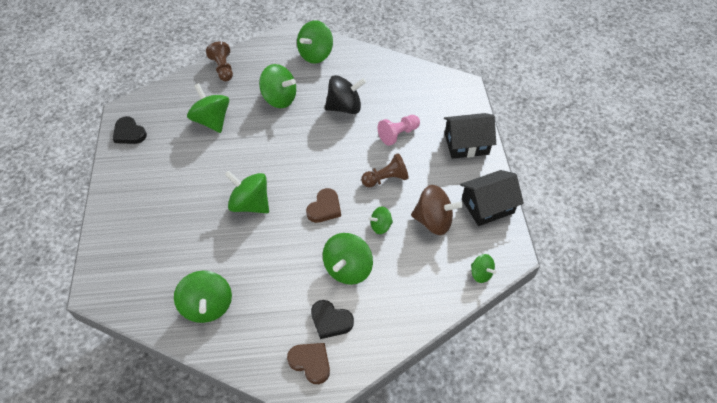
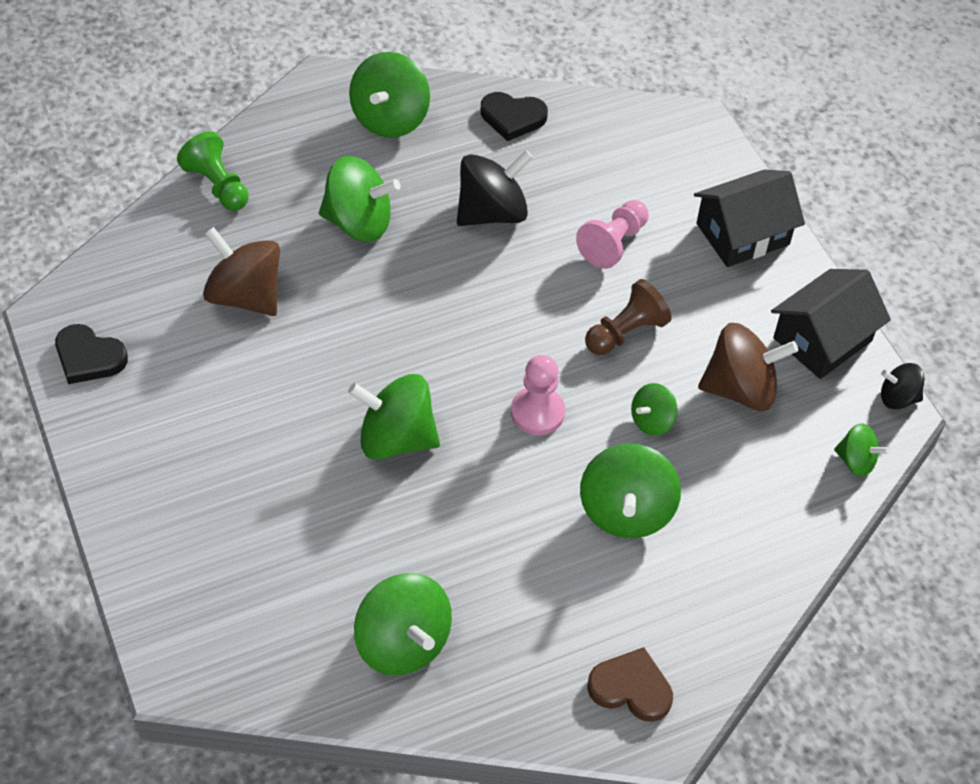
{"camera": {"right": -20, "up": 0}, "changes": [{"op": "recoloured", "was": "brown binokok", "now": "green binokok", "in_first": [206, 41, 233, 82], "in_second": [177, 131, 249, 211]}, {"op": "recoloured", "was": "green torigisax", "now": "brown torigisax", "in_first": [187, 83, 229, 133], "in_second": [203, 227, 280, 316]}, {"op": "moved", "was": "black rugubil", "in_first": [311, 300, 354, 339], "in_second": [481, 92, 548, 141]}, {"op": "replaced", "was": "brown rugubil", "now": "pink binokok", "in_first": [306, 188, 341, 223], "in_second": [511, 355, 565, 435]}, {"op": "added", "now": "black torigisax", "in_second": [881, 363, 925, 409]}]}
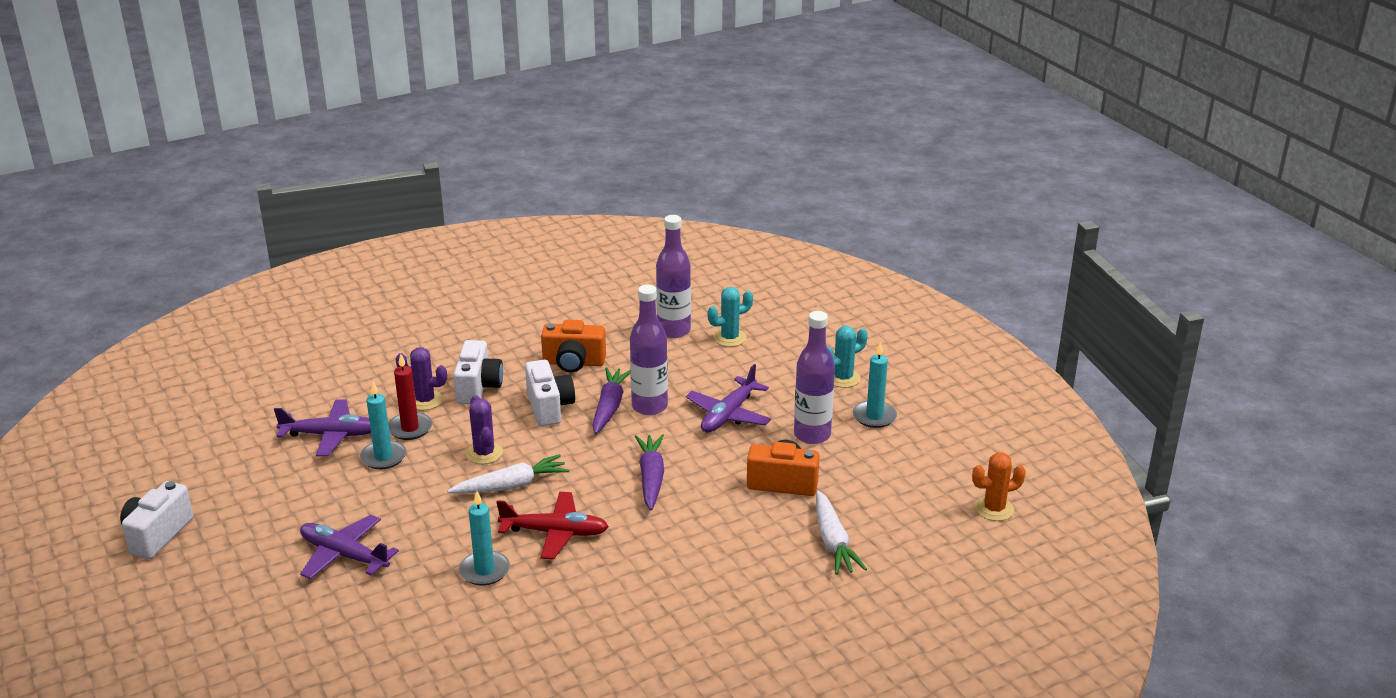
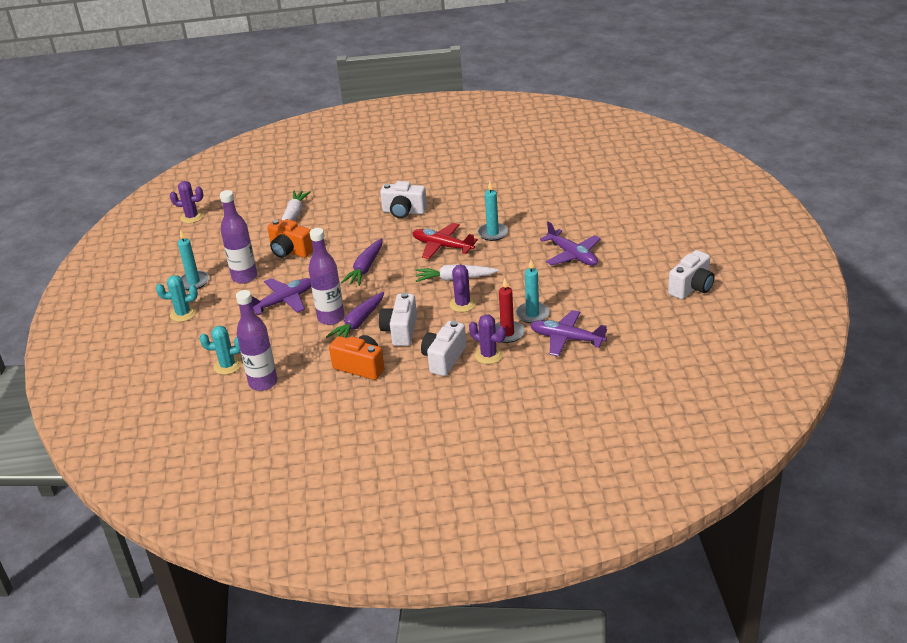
{"camera": {"right": -155, "up": 5}, "changes": [{"op": "recoloured", "was": "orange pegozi", "now": "purple pegozi", "in_first": [972, 452, 1026, 521], "in_second": [170, 181, 204, 223]}, {"op": "added", "now": "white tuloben", "in_second": [380, 181, 427, 218]}]}
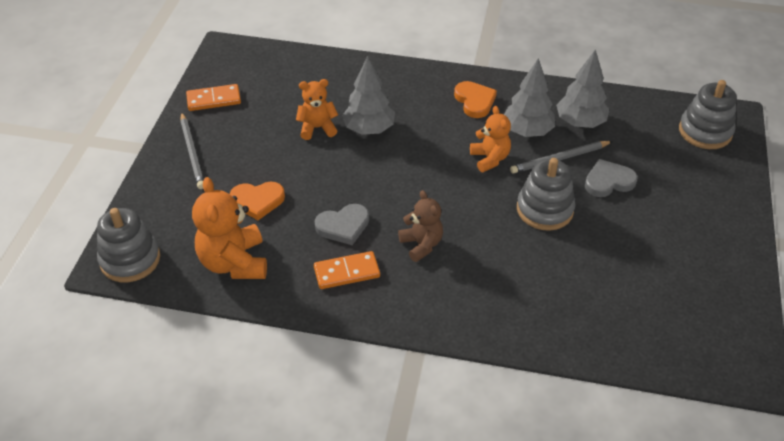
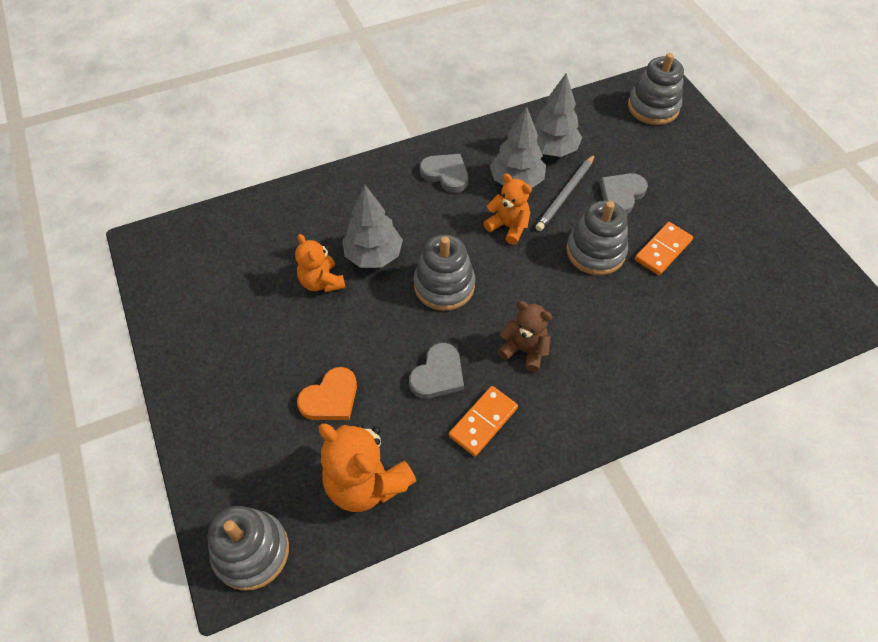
{"camera": {"right": -35, "up": 10}, "changes": [{"op": "turned", "was": "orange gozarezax", "in_first": [296, 79, 338, 140], "in_second": [295, 234, 346, 292], "clockwise": -75}, {"op": "added", "now": "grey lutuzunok", "in_second": [414, 235, 475, 311]}, {"op": "recoloured", "was": "orange rugubil", "now": "grey rugubil", "in_first": [454, 81, 497, 118], "in_second": [420, 154, 468, 193]}, {"op": "moved", "was": "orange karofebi", "in_first": [186, 84, 241, 111], "in_second": [635, 222, 693, 275]}, {"op": "removed", "was": "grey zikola", "in_first": [180, 112, 204, 189]}]}
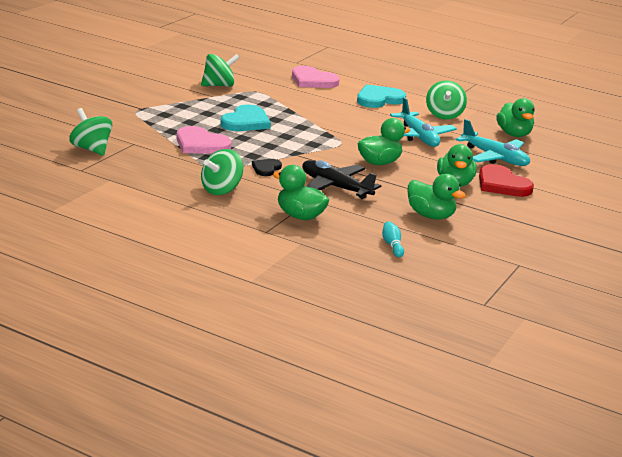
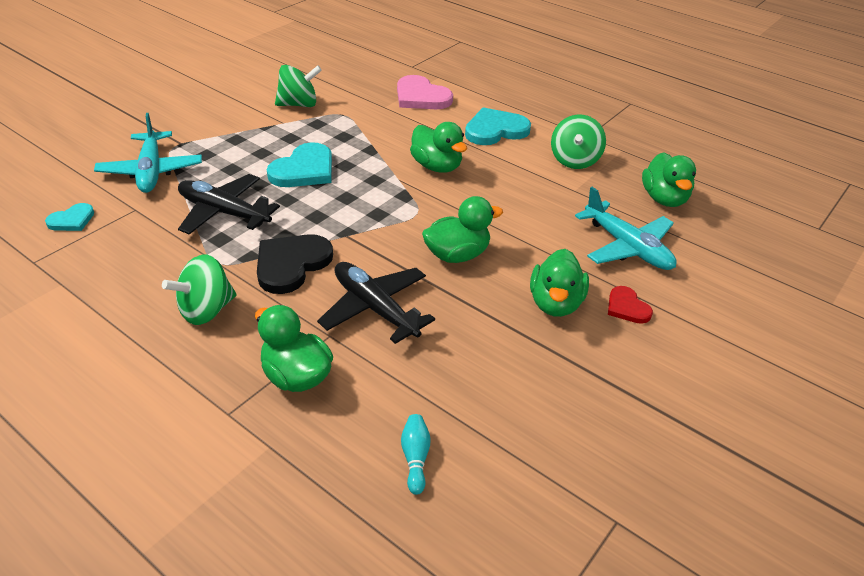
{"camera": {"right": 10, "up": 15}, "changes": [{"op": "replaced", "was": "green torigisax", "now": "turquoise rugubil", "in_first": [70, 108, 112, 156], "in_second": [45, 203, 94, 231]}, {"op": "moved", "was": "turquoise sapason", "in_first": [390, 97, 457, 147], "in_second": [94, 113, 202, 193]}, {"op": "replaced", "was": "pink rugubil", "now": "black sapason", "in_first": [177, 126, 232, 154], "in_second": [178, 174, 280, 234]}, {"op": "resized", "was": "black rugubil", "in_first": [252, 159, 282, 176], "in_second": [257, 234, 333, 294], "ratio": 1.79}, {"op": "moved", "was": "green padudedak", "in_first": [408, 174, 466, 220], "in_second": [410, 122, 467, 173]}, {"op": "resized", "was": "red rugubil", "in_first": [479, 164, 534, 197], "in_second": [608, 286, 653, 324], "ratio": 0.56}]}
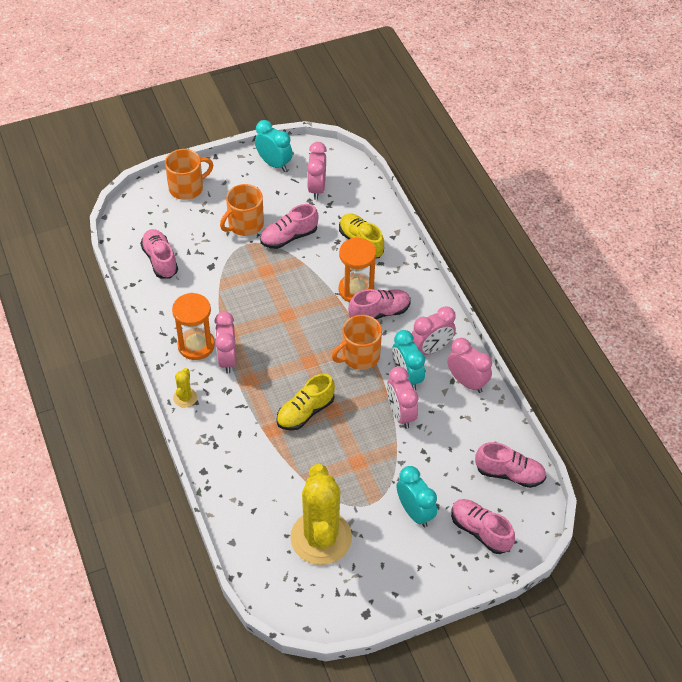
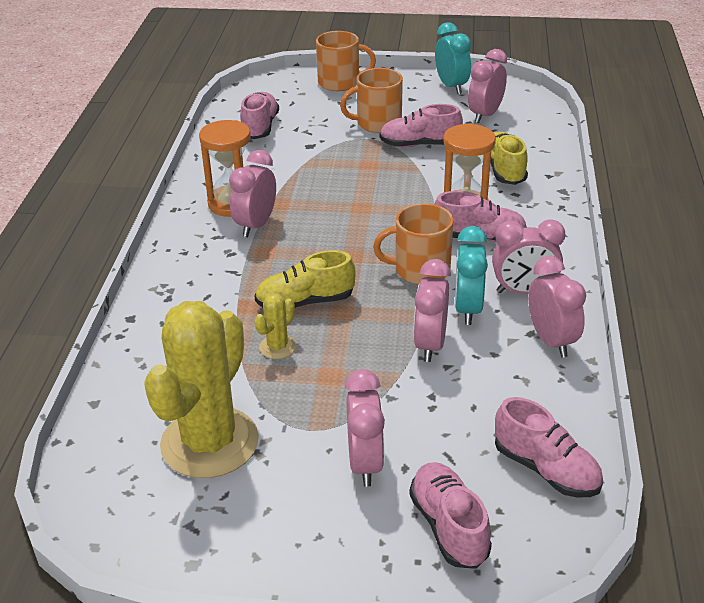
{"camera": {"right": 30, "up": -15}, "changes": [{"op": "moved", "was": "yellow pegozi", "in_first": [173, 368, 197, 408], "in_second": [254, 293, 296, 359]}, {"op": "recoloured", "was": "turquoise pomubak", "now": "pink pomubak", "in_first": [396, 466, 437, 527], "in_second": [345, 369, 385, 487]}]}
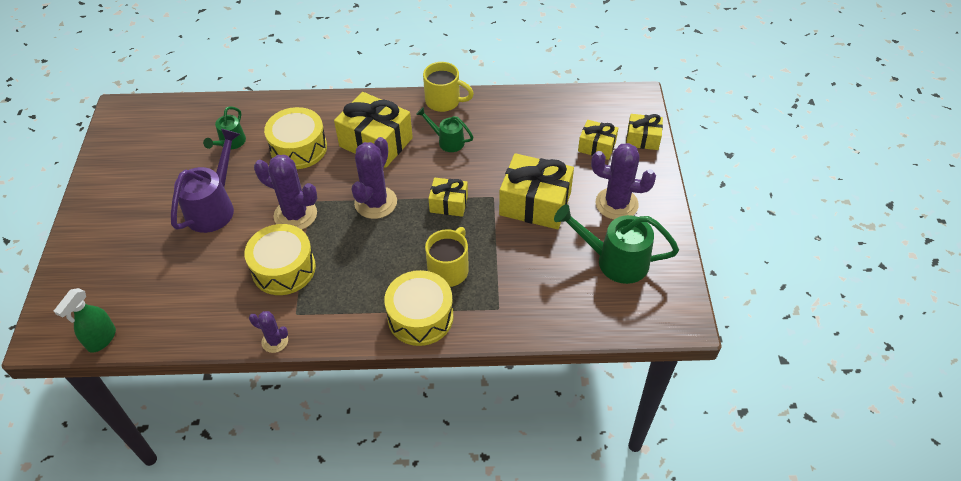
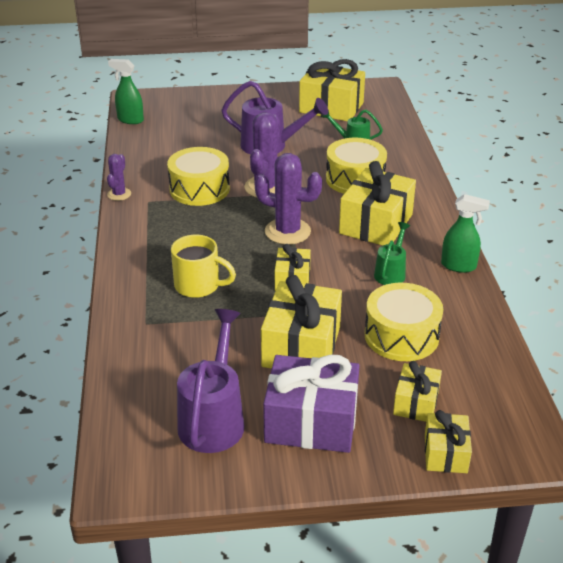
{"camera": {"right": 85, "up": -15}, "changes": [{"op": "recoloured", "was": "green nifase", "now": "purple nifase", "in_first": [554, 204, 679, 284], "in_second": [177, 309, 245, 453]}, {"op": "replaced", "was": "purple pegozi", "now": "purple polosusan", "in_first": [591, 143, 656, 220], "in_second": [263, 355, 360, 453]}, {"op": "added", "now": "yellow polosusan", "in_second": [299, 59, 365, 121]}, {"op": "moved", "was": "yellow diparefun", "in_first": [384, 270, 453, 346], "in_second": [365, 283, 443, 361]}, {"op": "replaced", "was": "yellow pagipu", "now": "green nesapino", "in_first": [423, 62, 474, 112], "in_second": [441, 194, 490, 273]}]}
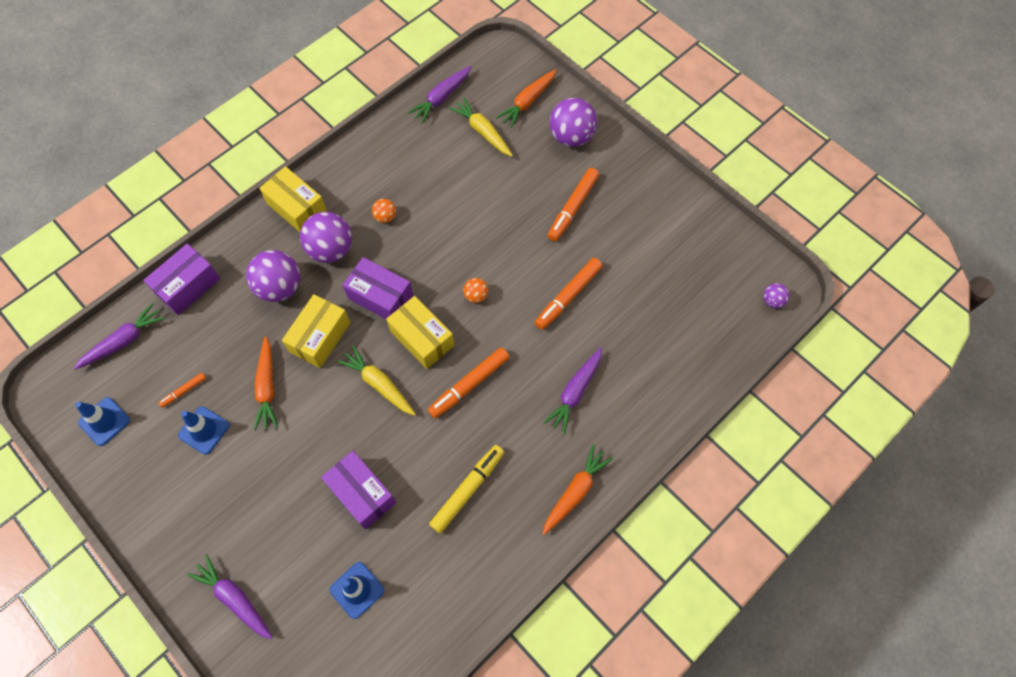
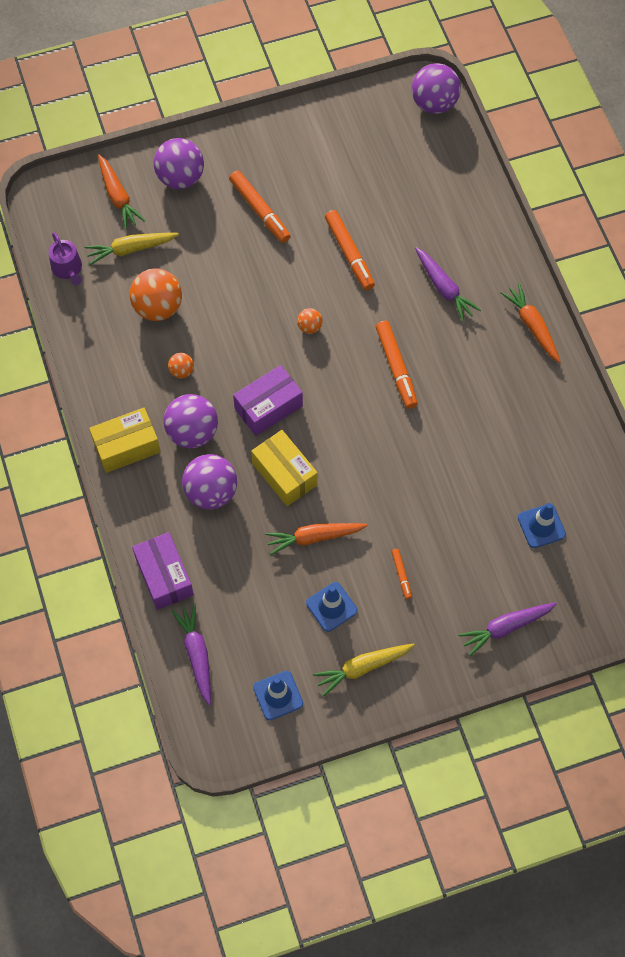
{"camera": {"right": -65, "up": 0}, "changes": [{"op": "replaced", "was": "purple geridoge", "now": "purple nifase", "in_first": [408, 66, 472, 124], "in_second": [49, 232, 82, 285]}, {"op": "added", "now": "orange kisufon", "in_second": [130, 268, 182, 321]}, {"op": "turned", "was": "orange geridoge", "in_first": [254, 336, 278, 431], "in_second": [265, 523, 368, 556], "clockwise": 150}, {"op": "moved", "was": "yellow geridoge", "in_first": [337, 345, 416, 416], "in_second": [313, 643, 414, 697]}, {"op": "moved", "was": "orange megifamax", "in_first": [159, 373, 206, 408], "in_second": [391, 549, 412, 599]}, {"op": "resized", "was": "purple kisufon", "in_first": [763, 283, 790, 308], "in_second": [412, 63, 461, 114], "ratio": 2.05}, {"op": "removed", "was": "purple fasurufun", "in_first": [321, 451, 396, 530]}, {"op": "removed", "was": "yellow fasurufun", "in_first": [386, 296, 454, 369]}, {"op": "removed", "was": "yellow megifamax", "in_first": [429, 445, 505, 533]}]}
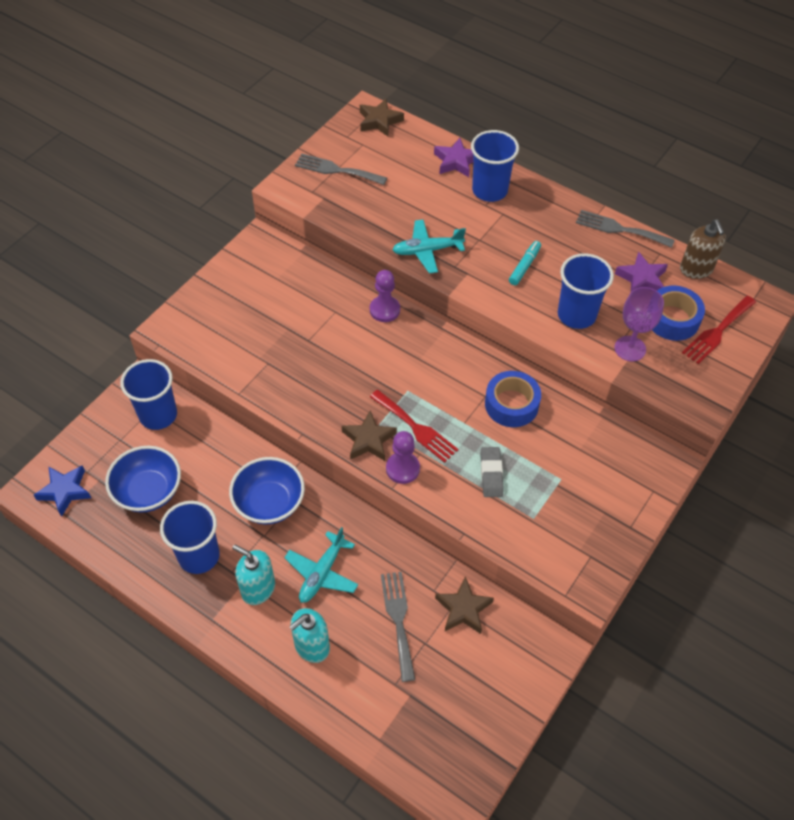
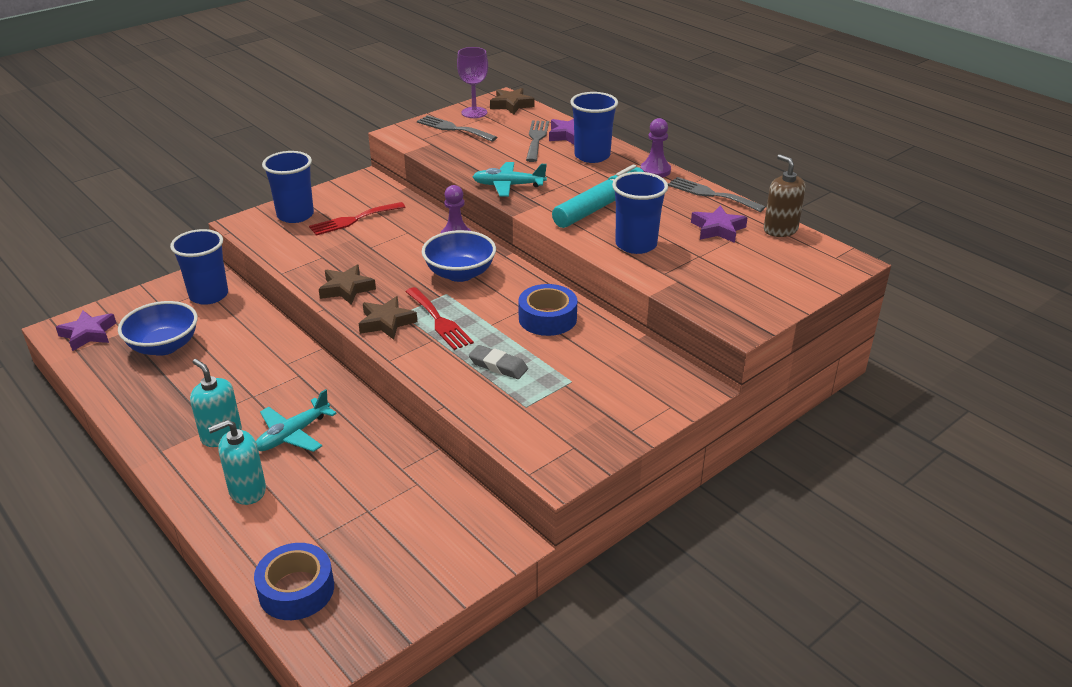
{"camera": {"right": 15, "up": -20}, "changes": [{"op": "recoloured", "was": "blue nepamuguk", "now": "purple nepamuguk", "in_first": [34, 466, 91, 517], "in_second": [56, 310, 116, 351]}, {"op": "moved", "was": "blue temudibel", "in_first": [652, 286, 705, 341], "in_second": [254, 543, 334, 620]}, {"op": "moved", "was": "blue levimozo", "in_first": [160, 501, 220, 574], "in_second": [262, 151, 314, 223]}, {"op": "moved", "was": "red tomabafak", "in_first": [682, 296, 756, 364], "in_second": [309, 202, 405, 236]}, {"op": "moved", "was": "brown nepamuguk", "in_first": [435, 576, 494, 634], "in_second": [319, 265, 376, 305]}, {"op": "moved", "was": "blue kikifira", "in_first": [229, 457, 305, 524], "in_second": [422, 230, 496, 282]}, {"op": "moved", "was": "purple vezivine", "in_first": [614, 287, 664, 362], "in_second": [457, 47, 488, 118]}, {"op": "turned", "was": "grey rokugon", "in_first": [481, 447, 503, 497], "in_second": [469, 345, 528, 379], "clockwise": -75}, {"op": "moved", "was": "grey tomabafak", "in_first": [381, 572, 415, 682], "in_second": [526, 120, 549, 162]}, {"op": "resized", "was": "turquoise megifamax", "in_first": [509, 241, 541, 285], "in_second": [552, 164, 644, 228], "ratio": 2.04}, {"op": "moved", "was": "purple binokok", "in_first": [386, 431, 420, 484], "in_second": [641, 118, 671, 177]}, {"op": "turned", "was": "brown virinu", "in_first": [680, 219, 726, 279], "in_second": [764, 154, 806, 237], "clockwise": 150}]}
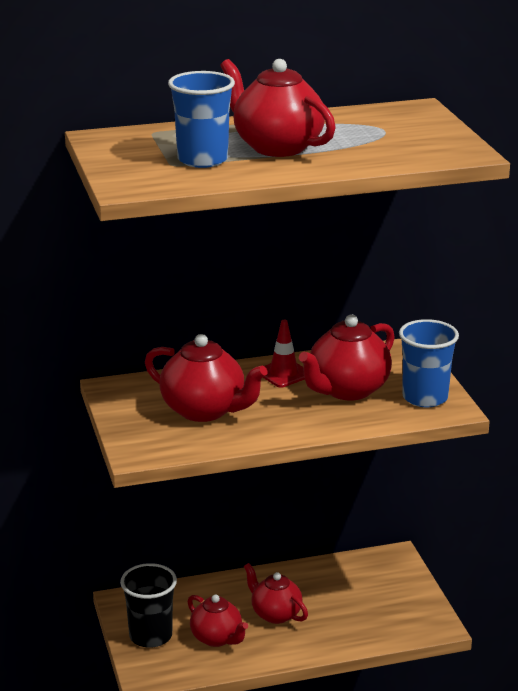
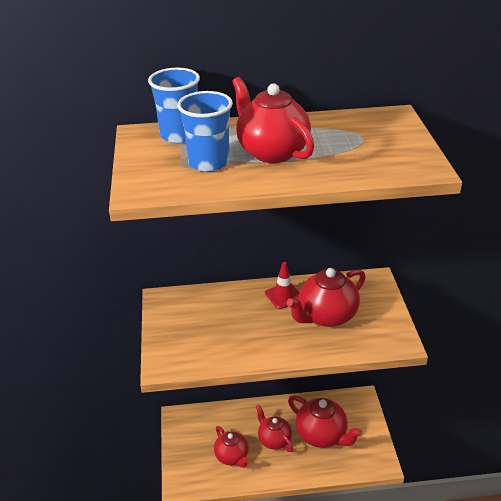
{"camera": {"right": 10, "up": 10}, "changes": [{"op": "moved", "was": "blue levimozo", "in_first": [399, 319, 459, 407], "in_second": [148, 68, 200, 144]}, {"op": "moved", "was": "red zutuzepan", "in_first": [145, 334, 268, 422], "in_second": [288, 395, 363, 448]}, {"op": "removed", "was": "black levimozo", "in_first": [120, 563, 177, 648]}]}
